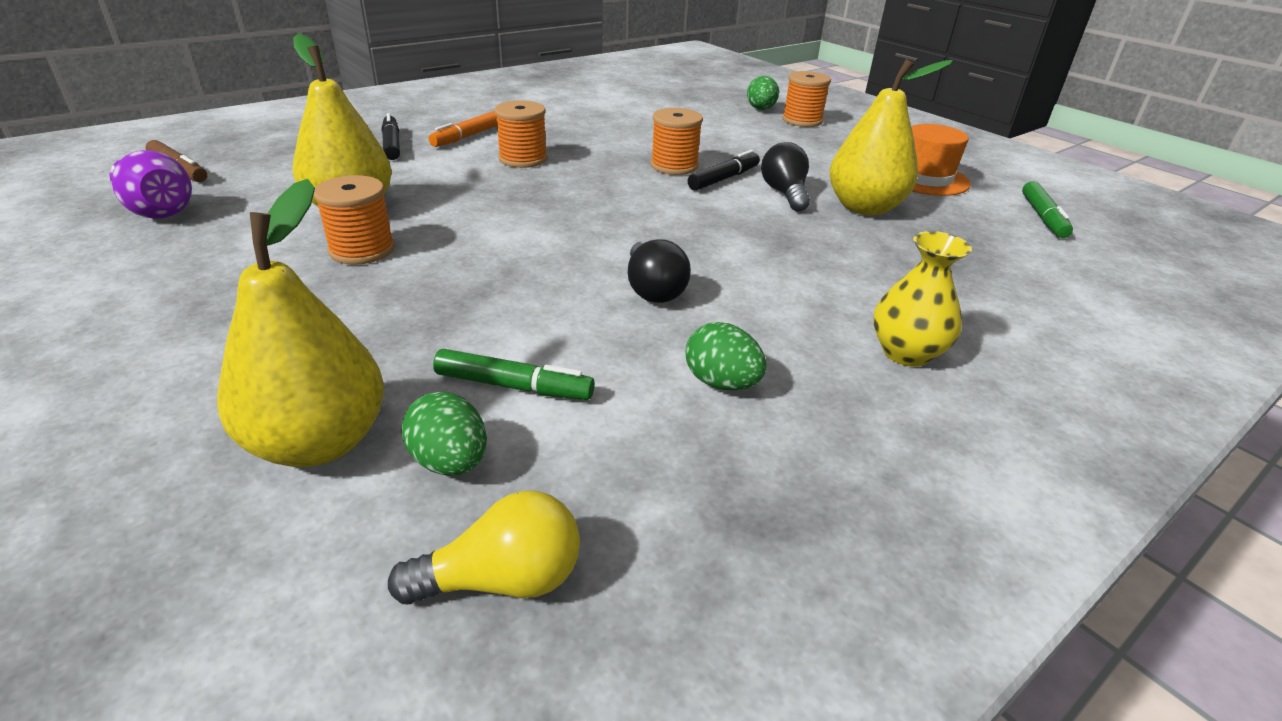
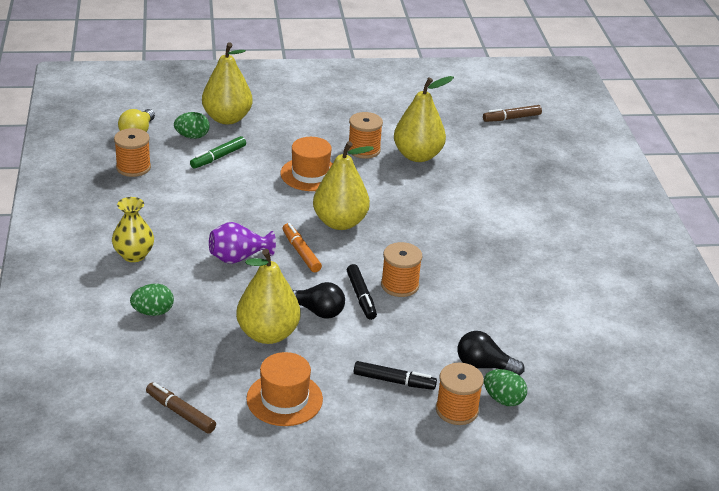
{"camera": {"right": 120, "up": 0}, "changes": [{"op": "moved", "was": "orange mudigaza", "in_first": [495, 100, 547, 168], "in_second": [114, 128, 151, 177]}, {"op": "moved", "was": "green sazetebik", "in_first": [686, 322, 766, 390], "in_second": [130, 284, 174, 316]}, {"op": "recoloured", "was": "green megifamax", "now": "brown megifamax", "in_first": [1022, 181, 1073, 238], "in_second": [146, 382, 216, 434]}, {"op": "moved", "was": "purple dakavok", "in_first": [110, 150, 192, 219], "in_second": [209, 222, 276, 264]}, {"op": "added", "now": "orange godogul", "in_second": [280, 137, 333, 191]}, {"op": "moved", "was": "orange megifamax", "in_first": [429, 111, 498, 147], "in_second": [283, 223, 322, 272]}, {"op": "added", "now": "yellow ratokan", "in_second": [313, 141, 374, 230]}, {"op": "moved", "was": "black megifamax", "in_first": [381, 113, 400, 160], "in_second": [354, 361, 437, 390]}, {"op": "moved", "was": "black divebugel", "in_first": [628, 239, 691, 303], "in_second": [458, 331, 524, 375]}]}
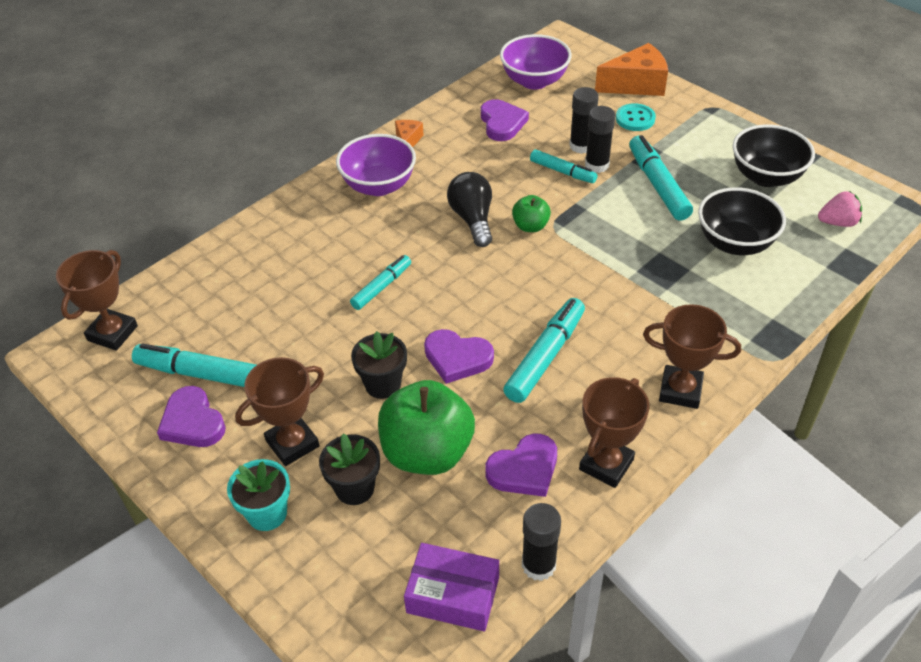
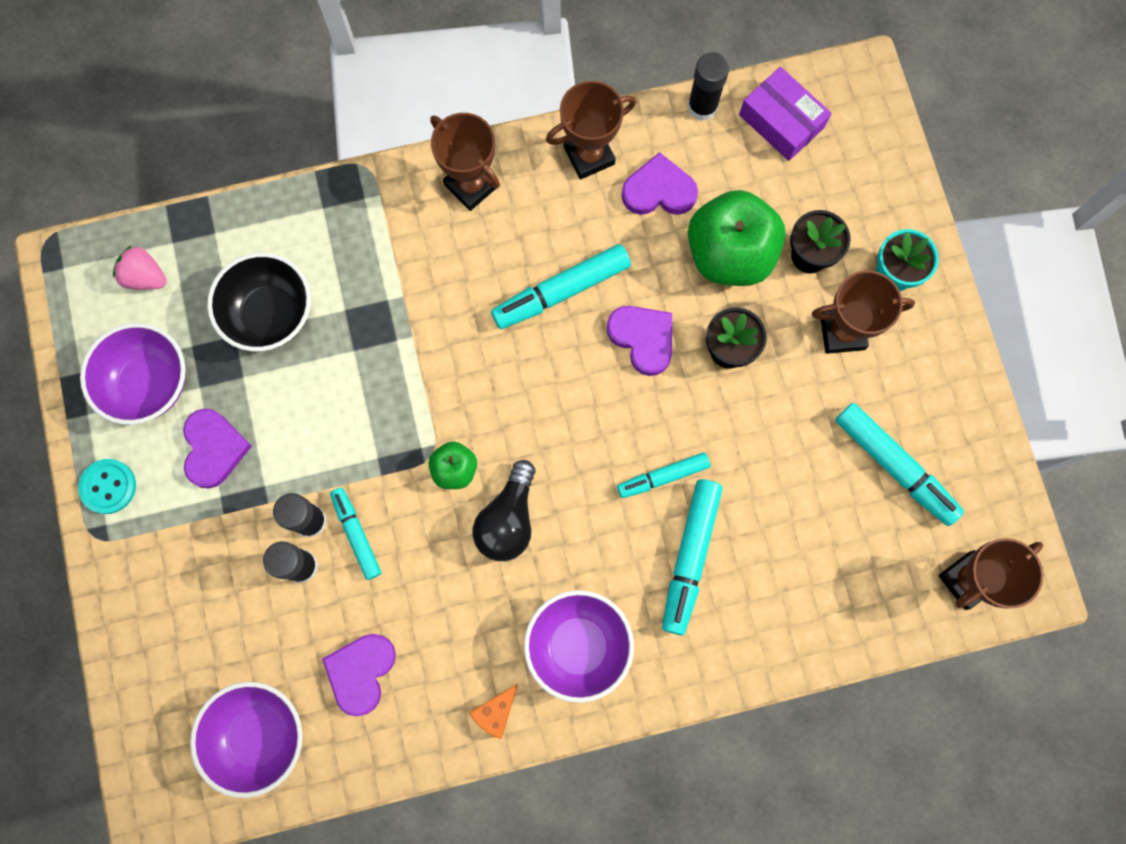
{"camera": {"right": -150, "up": 30}, "changes": [{"op": "moved", "was": "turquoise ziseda", "in_first": [616, 103, 656, 131], "in_second": [78, 459, 136, 514]}, {"op": "recoloured", "was": "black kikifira", "now": "purple kikifira", "in_first": [733, 124, 815, 187], "in_second": [80, 323, 186, 425]}, {"op": "moved", "was": "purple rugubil", "in_first": [157, 386, 226, 447], "in_second": [183, 409, 252, 489]}, {"op": "moved", "was": "turquoise megifamax", "in_first": [629, 135, 693, 221], "in_second": [662, 479, 723, 635]}, {"op": "removed", "was": "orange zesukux", "in_first": [595, 43, 668, 96]}]}
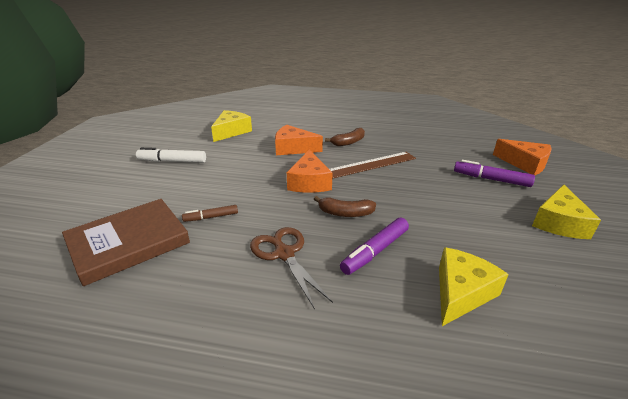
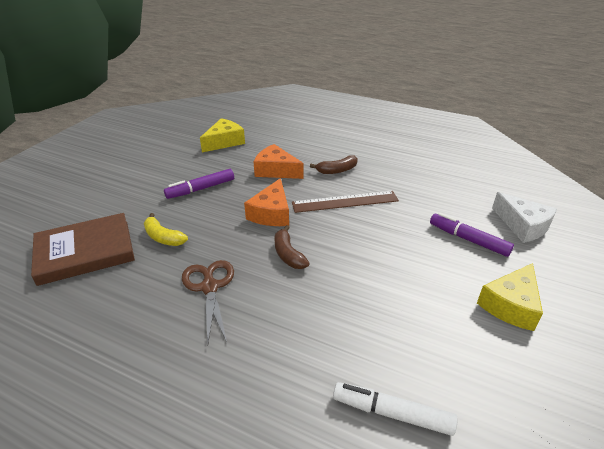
{"camera": {"right": 15, "up": 5}, "changes": [{"op": "replaced", "was": "brown megifamax", "now": "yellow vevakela", "in_first": [182, 205, 238, 222], "in_second": [144, 213, 188, 246]}, {"op": "moved", "was": "purple megifamax", "in_first": [340, 218, 409, 275], "in_second": [164, 169, 234, 199]}, {"op": "turned", "was": "brown vevakela", "in_first": [314, 196, 376, 217], "in_second": [274, 225, 310, 269], "clockwise": 45}, {"op": "moved", "was": "white megifamax", "in_first": [136, 147, 206, 163], "in_second": [333, 382, 458, 436]}, {"op": "recoloured", "was": "orange zesukux", "now": "white zesukux", "in_first": [493, 139, 552, 175], "in_second": [492, 192, 557, 243]}, {"op": "removed", "was": "yellow zesukux", "in_first": [439, 247, 509, 326]}]}
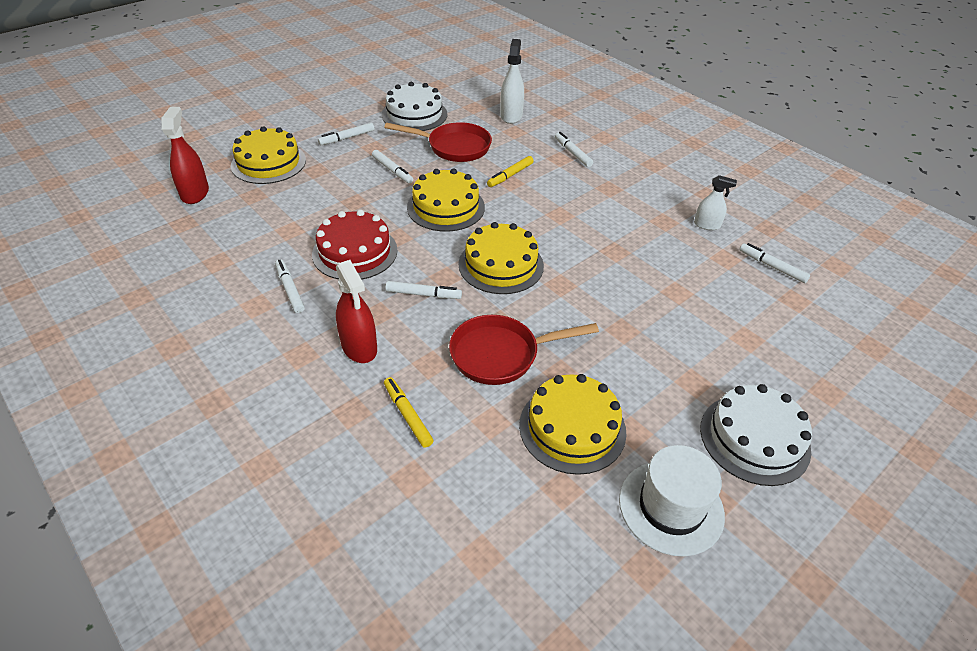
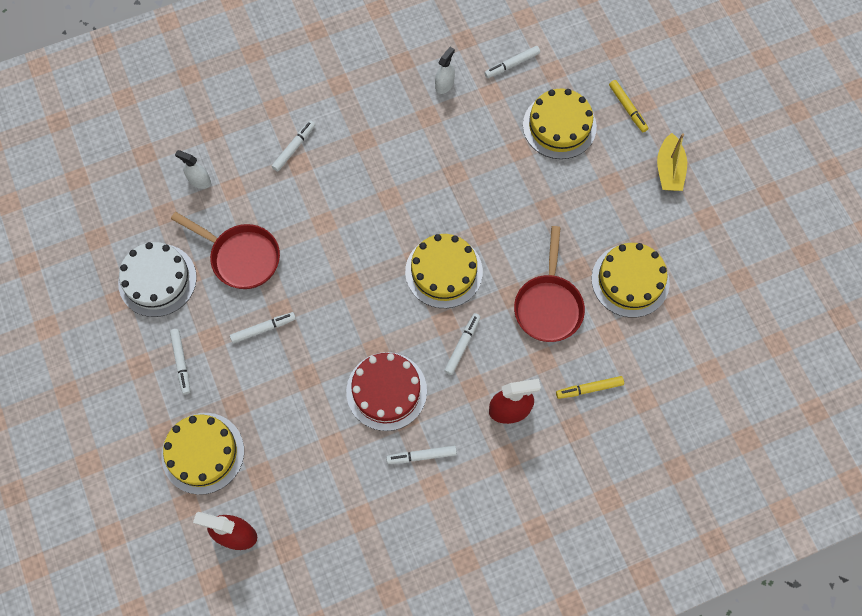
{"camera": {"right": -70, "up": 25}, "changes": [{"op": "turned", "was": "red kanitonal", "in_first": [384, 122, 492, 162], "in_second": [171, 212, 280, 289], "clockwise": 90}, {"op": "resized", "was": "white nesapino", "in_first": [500, 39, 524, 124], "in_second": [175, 150, 211, 189], "ratio": 0.64}, {"op": "turned", "was": "white megifamax", "in_first": [555, 132, 593, 167], "in_second": [271, 120, 315, 172], "clockwise": 135}, {"op": "moved", "was": "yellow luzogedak", "in_first": [407, 168, 485, 232], "in_second": [523, 88, 597, 159]}, {"op": "moved", "was": "yellow megifamax", "in_first": [487, 156, 534, 187], "in_second": [609, 80, 648, 132]}, {"op": "replaced", "was": "white luzogedak", "now": "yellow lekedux", "in_first": [700, 384, 812, 486], "in_second": [657, 133, 687, 191]}, {"op": "removed", "was": "white godogul", "in_first": [619, 445, 725, 556]}]}
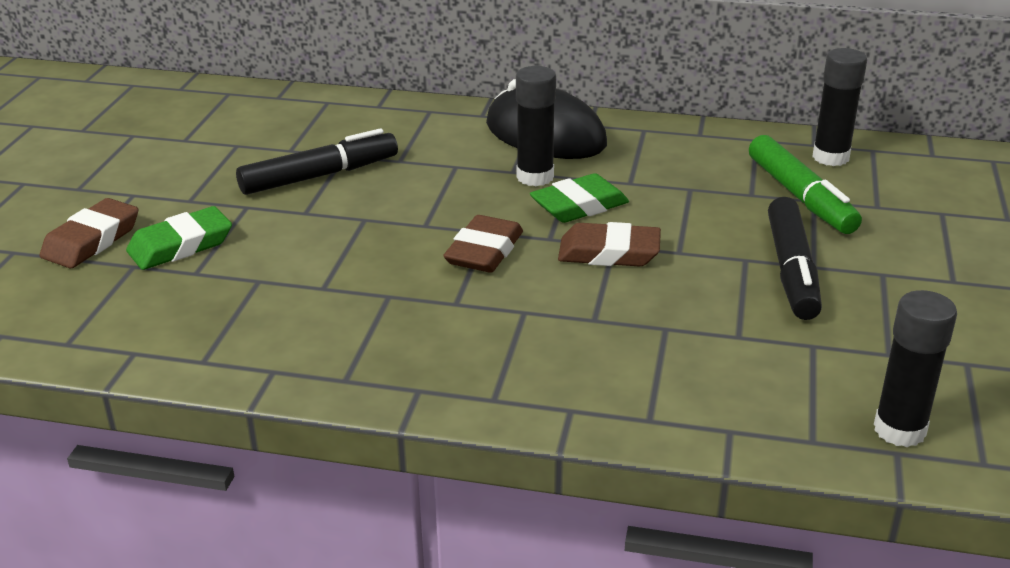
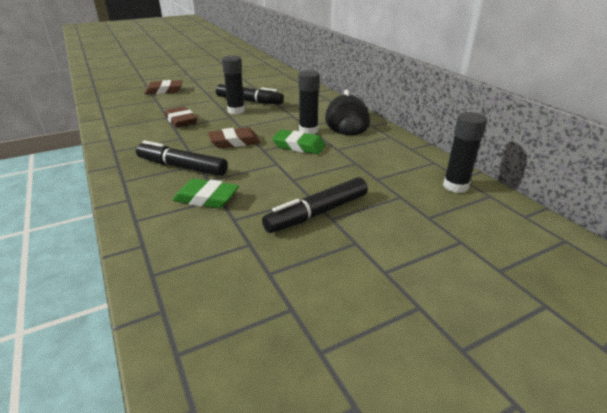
{"camera": {"right": 50, "up": 0}, "changes": [{"op": "added", "now": "black megifamax", "in_second": [136, 141, 228, 176]}, {"op": "moved", "was": "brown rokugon", "in_first": [558, 222, 661, 266], "in_second": [165, 106, 197, 127]}, {"op": "moved", "was": "green rokugon", "in_first": [126, 206, 232, 270], "in_second": [173, 179, 239, 208]}, {"op": "moved", "was": "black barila", "in_first": [874, 290, 957, 447], "in_second": [222, 55, 245, 114]}, {"op": "removed", "was": "green megifamax", "in_first": [749, 135, 862, 234]}]}
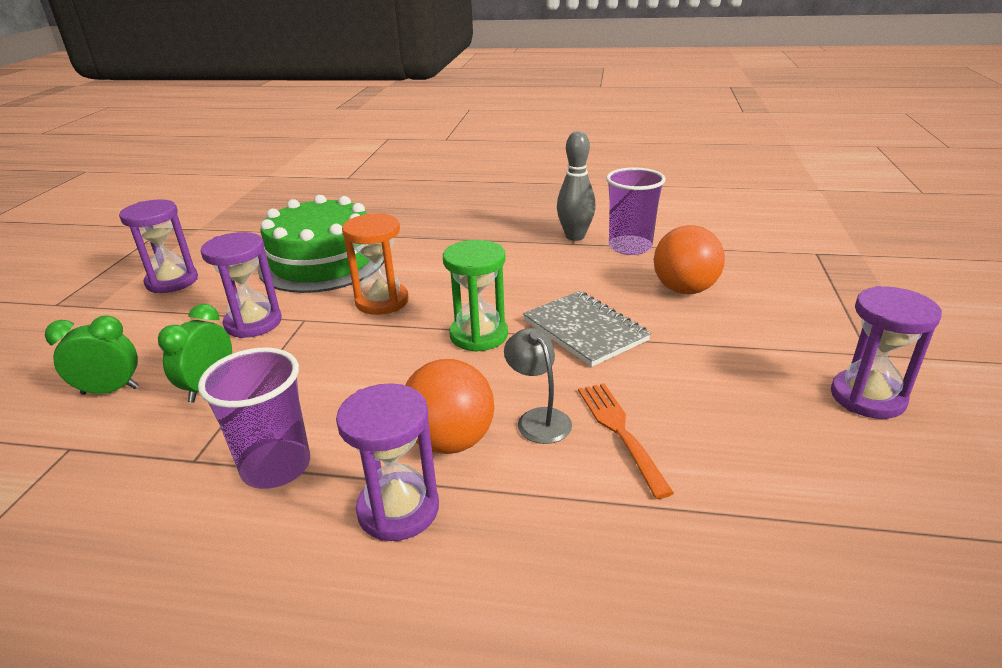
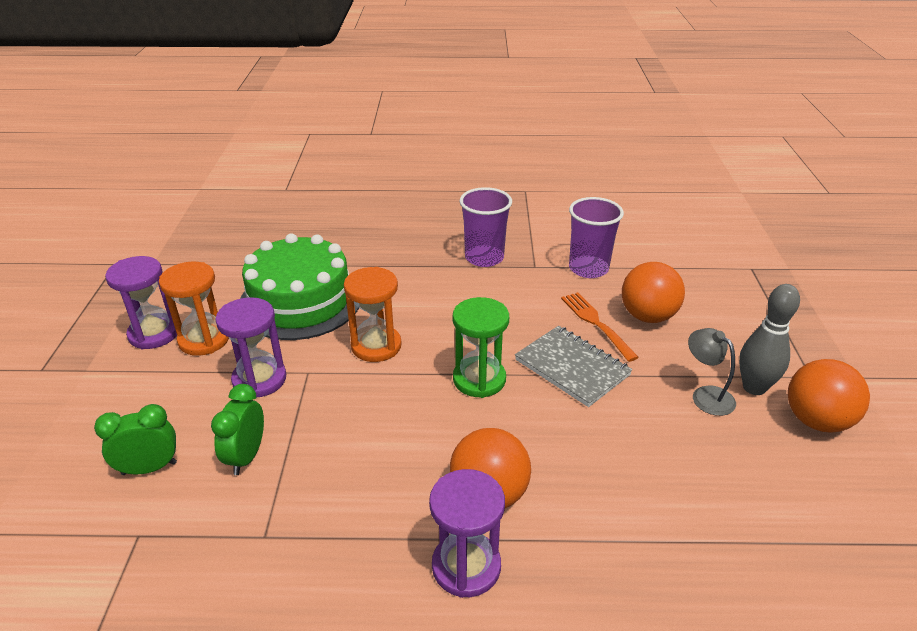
{"camera": {"right": -10, "up": 5}, "changes": [{"op": "added", "now": "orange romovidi", "in_second": [159, 262, 229, 356]}, {"op": "moved", "was": "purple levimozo", "in_first": [198, 347, 310, 489], "in_second": [459, 187, 512, 267]}, {"op": "moved", "was": "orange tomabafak", "in_first": [578, 383, 674, 499], "in_second": [561, 292, 639, 362]}, {"op": "moved", "was": "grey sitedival", "in_first": [504, 328, 572, 444], "in_second": [688, 328, 736, 416]}, {"op": "moved", "was": "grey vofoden", "in_first": [557, 131, 596, 241], "in_second": [739, 284, 800, 395]}, {"op": "replaced", "was": "purple romovidi", "now": "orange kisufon", "in_first": [831, 286, 942, 419], "in_second": [788, 359, 870, 433]}]}
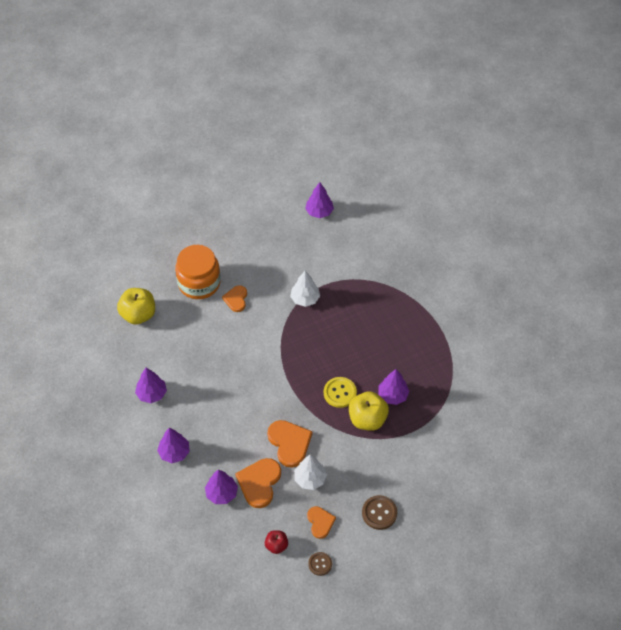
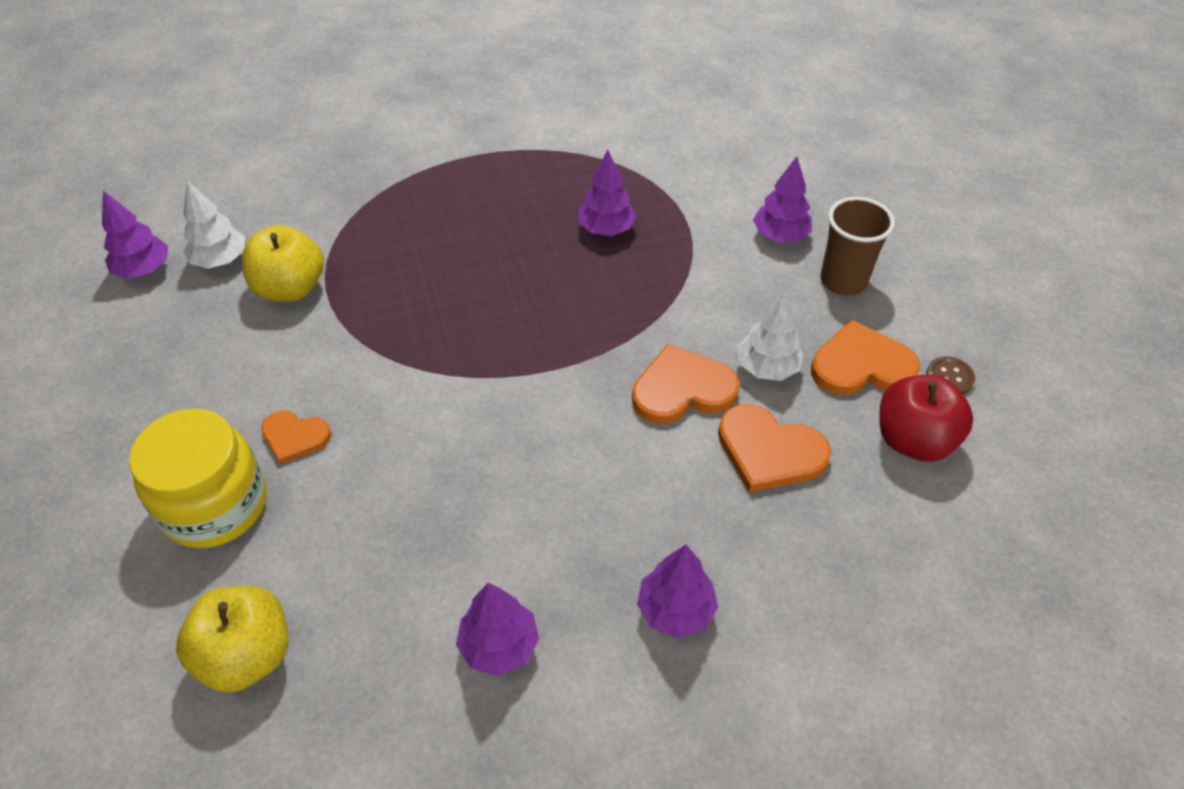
{"camera": {"right": -80, "up": -5}, "changes": [{"op": "recoloured", "was": "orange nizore", "now": "yellow nizore", "in_first": [175, 245, 221, 299], "in_second": [129, 409, 267, 549]}, {"op": "moved", "was": "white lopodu", "in_first": [290, 271, 320, 307], "in_second": [183, 181, 245, 269]}, {"op": "moved", "was": "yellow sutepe", "in_first": [349, 391, 389, 431], "in_second": [242, 225, 324, 302]}, {"op": "moved", "was": "purple lopodu", "in_first": [205, 469, 238, 504], "in_second": [753, 157, 812, 242]}, {"op": "resized", "was": "orange rugubil", "in_first": [307, 506, 336, 539], "in_second": [811, 320, 920, 395], "ratio": 1.61}, {"op": "replaced", "was": "brown ziseda", "now": "brown levimozo", "in_first": [362, 495, 397, 530], "in_second": [820, 197, 895, 295]}, {"op": "resized", "was": "red sutepe", "in_first": [265, 530, 288, 554], "in_second": [880, 374, 973, 462], "ratio": 1.8}, {"op": "removed", "was": "yellow ziseda", "in_first": [324, 377, 357, 408]}]}
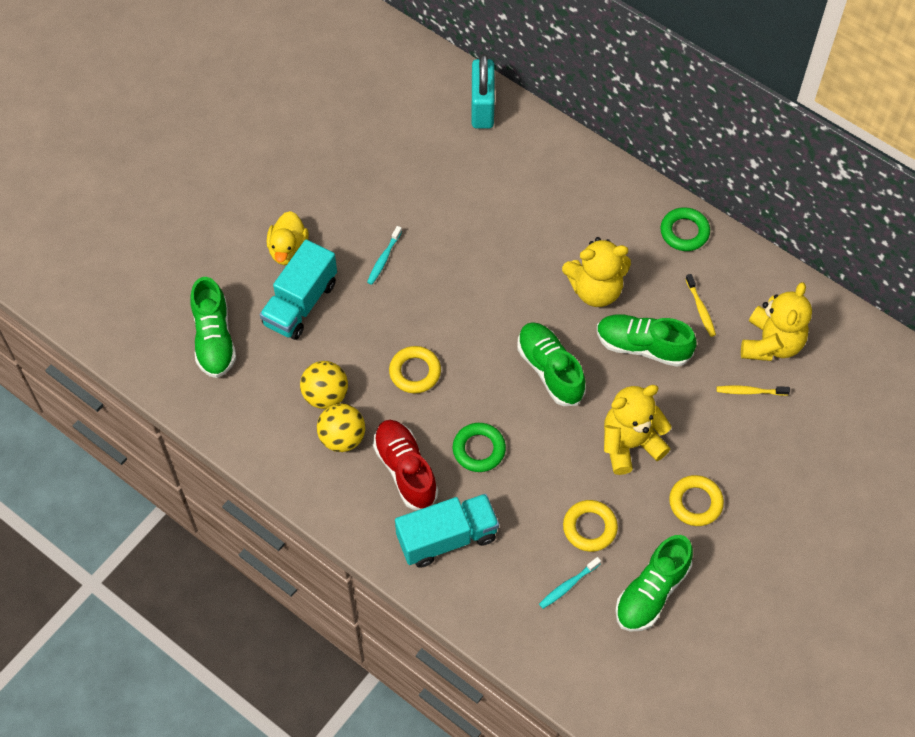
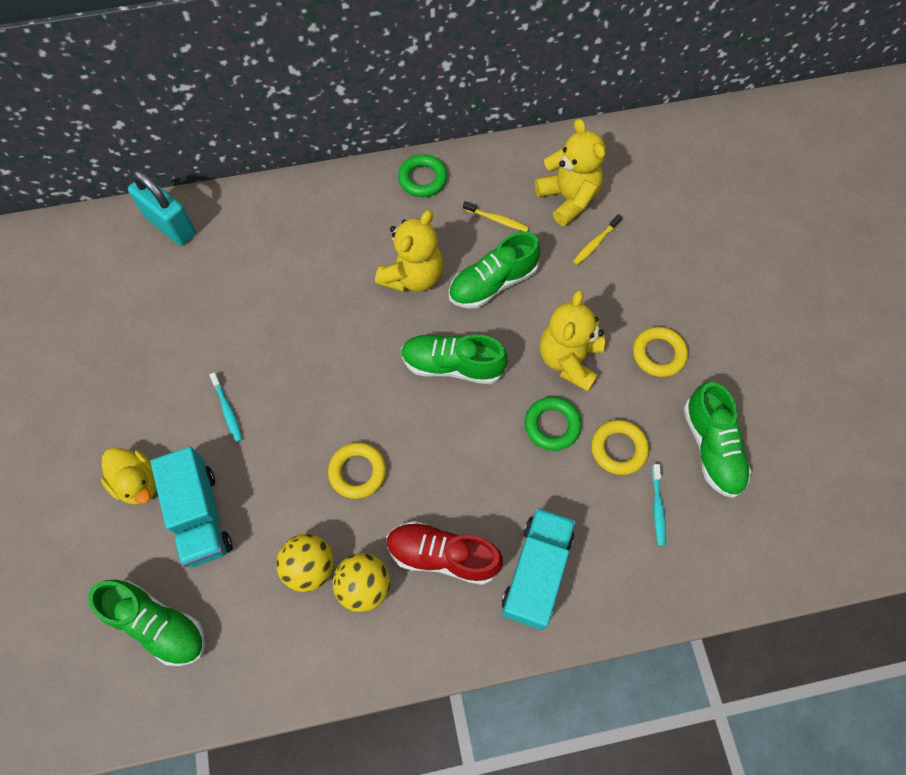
{"camera": {"right": -50, "up": 5}, "changes": [{"op": "moved", "was": "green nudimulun", "in_first": [453, 423, 506, 472], "in_second": [524, 397, 581, 451]}]}
